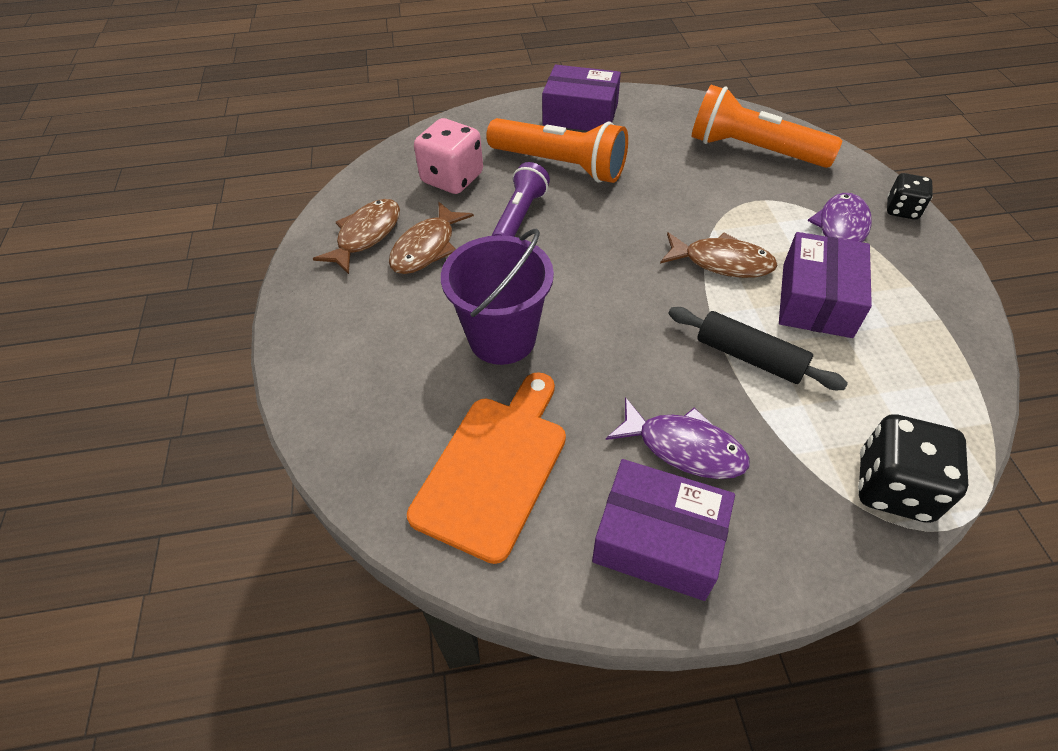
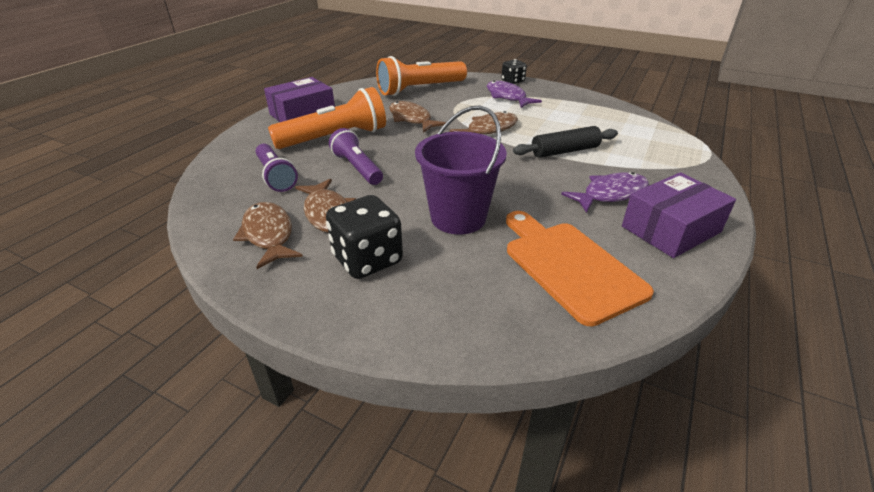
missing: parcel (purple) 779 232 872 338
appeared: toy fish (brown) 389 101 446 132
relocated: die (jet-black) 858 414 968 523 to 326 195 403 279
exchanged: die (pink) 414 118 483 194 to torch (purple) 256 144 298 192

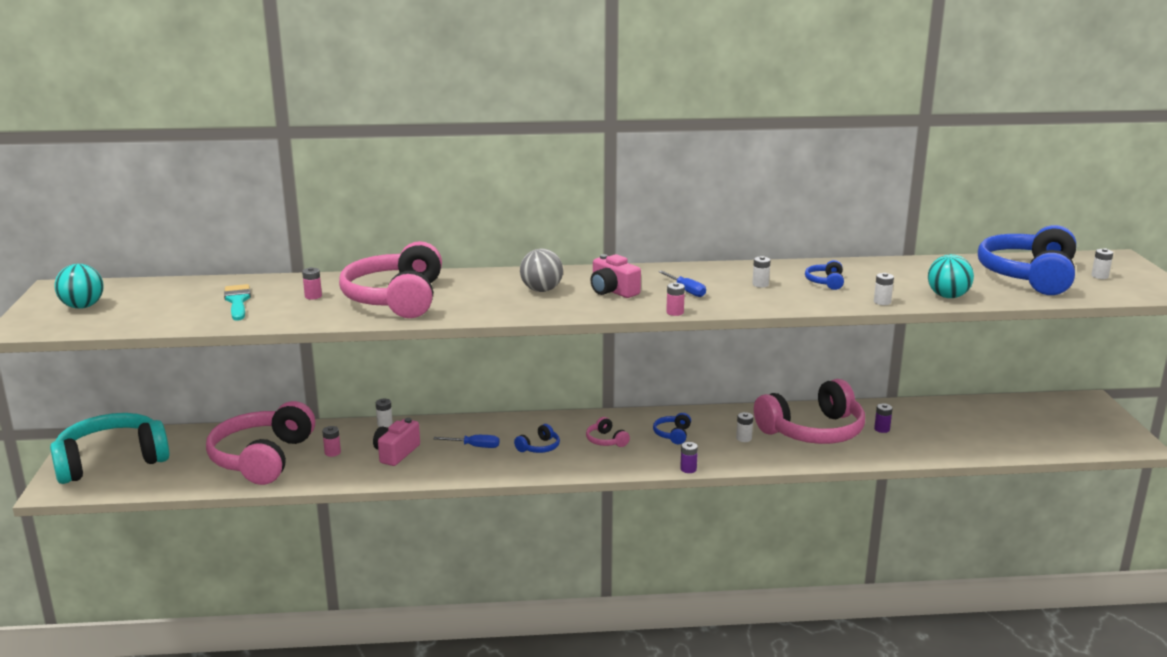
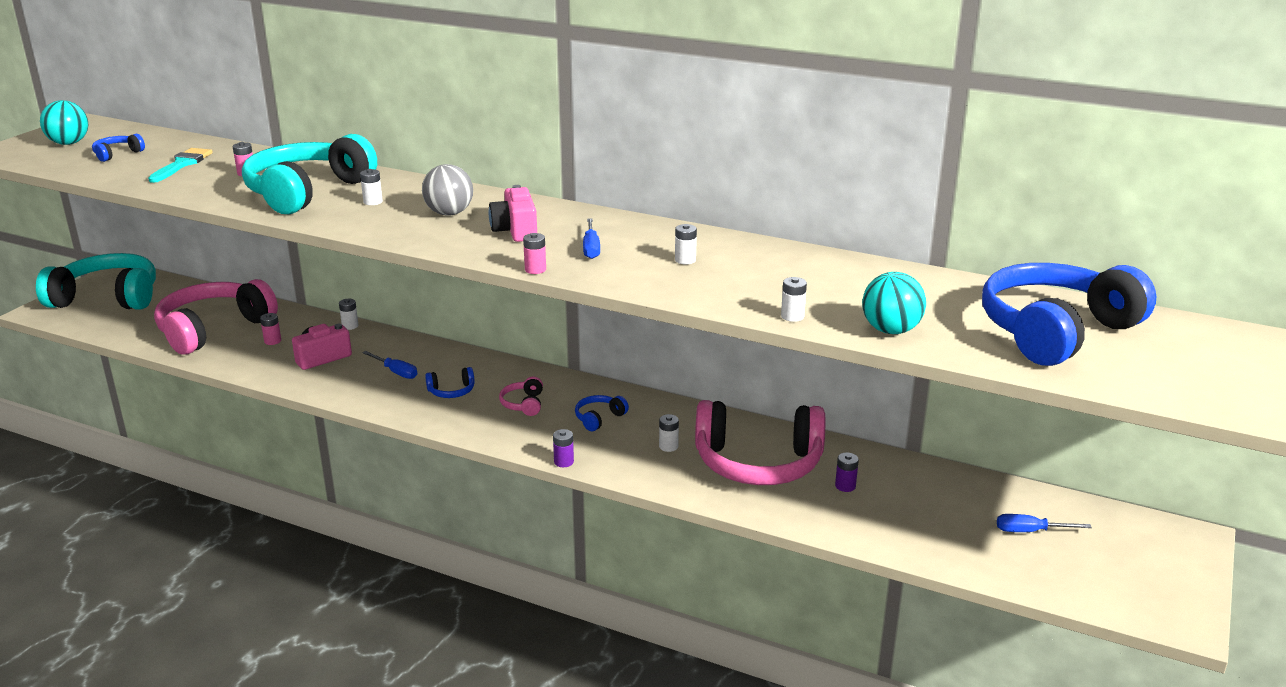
appeared: screwdriver (blue) 997 514 1092 532
relocated: headset (blue) 805 260 844 290 to 92 134 145 162; AA battery (snow-white) 1091 248 1113 279 to 360 169 383 205
colour: headset (pink) 339 241 442 318 to headset (turquoise) 242 134 377 215

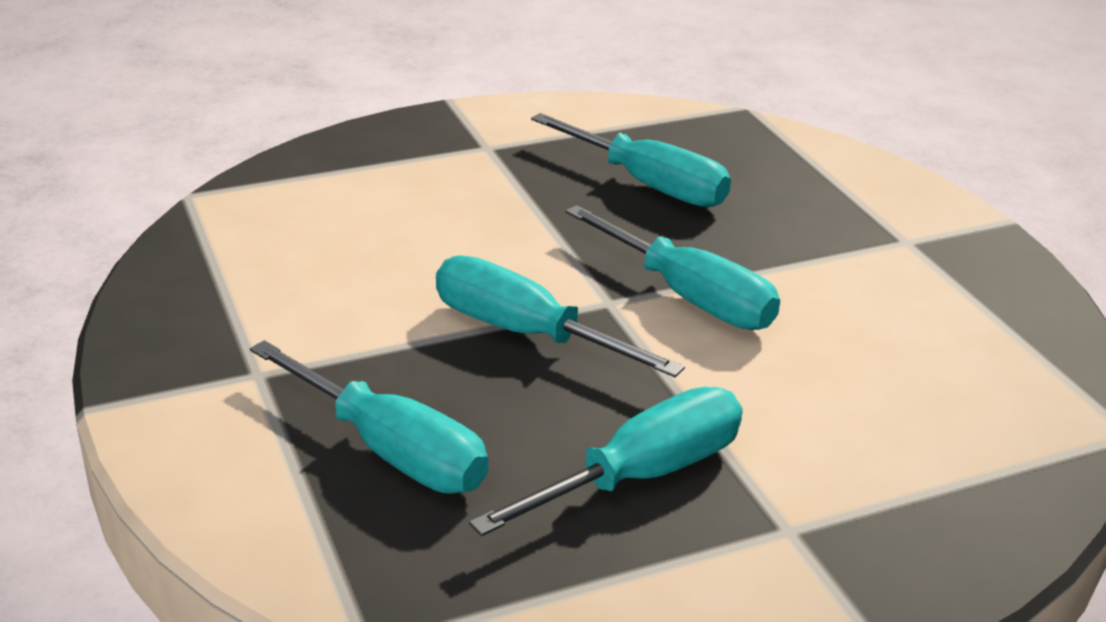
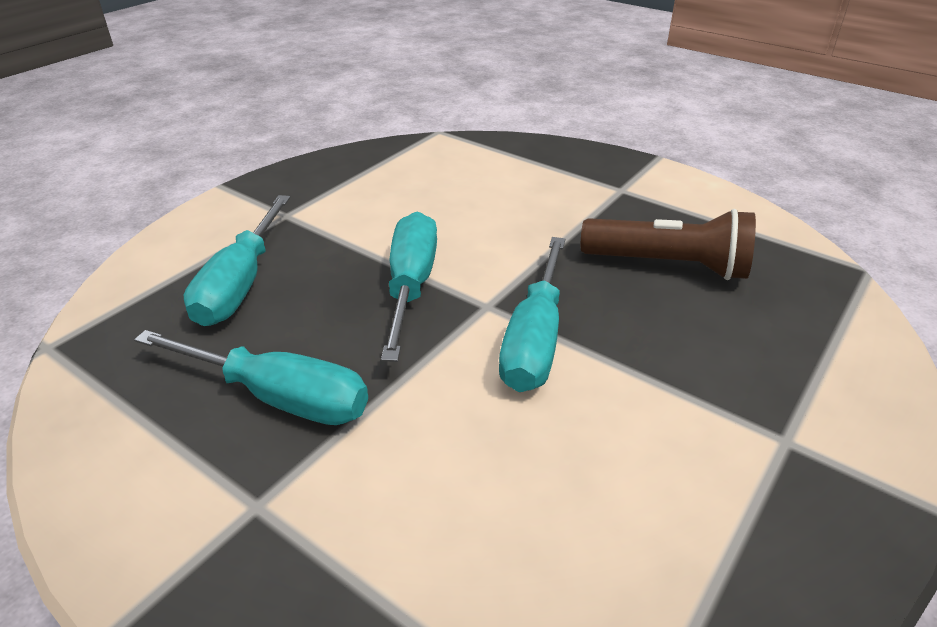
exchanged: screwdriver (turquoise) 531 113 731 207 to torch (brown) 581 209 756 280

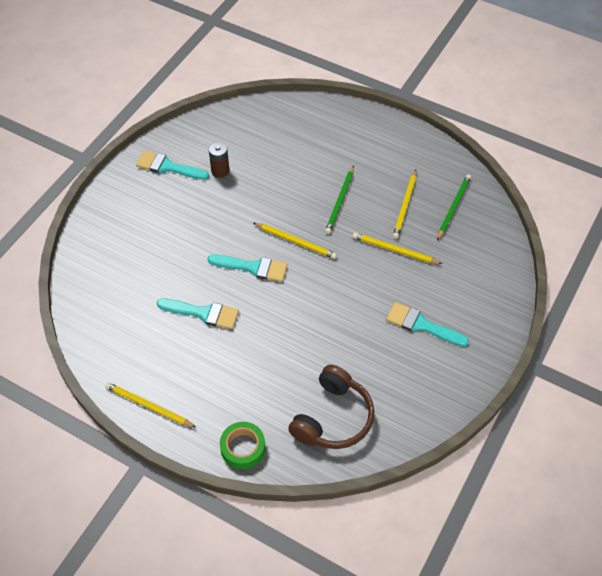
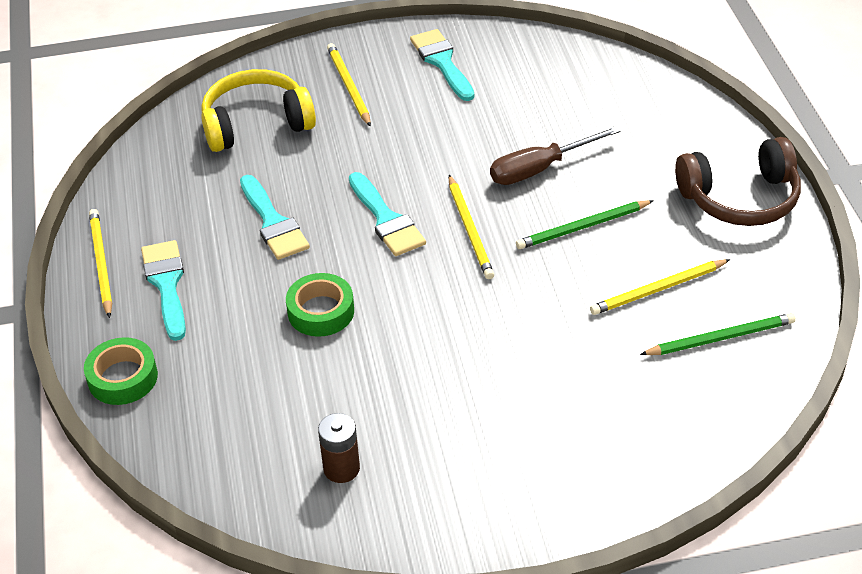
appeared: headset (yellow) 201 69 316 152; tape (emerald) 286 273 354 337; screwdriver (brown) 490 126 621 185
relocated: brush (turquoise) 386 302 469 347 to 141 240 186 341; AA battery (brown) 209 142 230 178 to 318 413 360 483; pencil (yellow) 352 233 442 264 to 327 43 371 127; headset (brown) 288 365 374 449 to 675 137 801 226

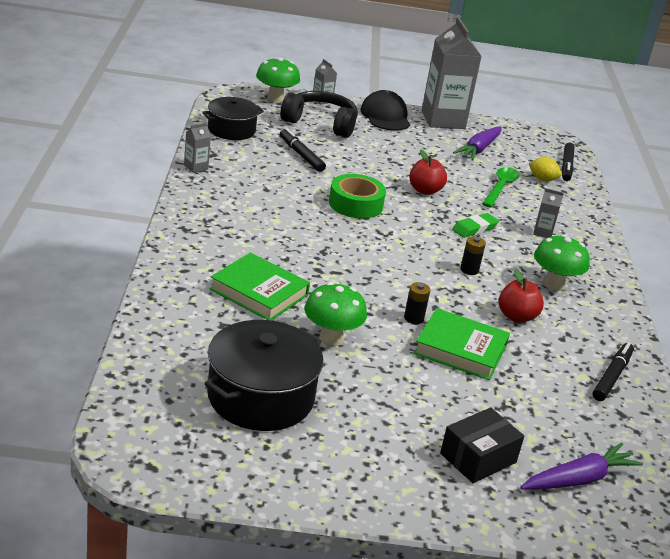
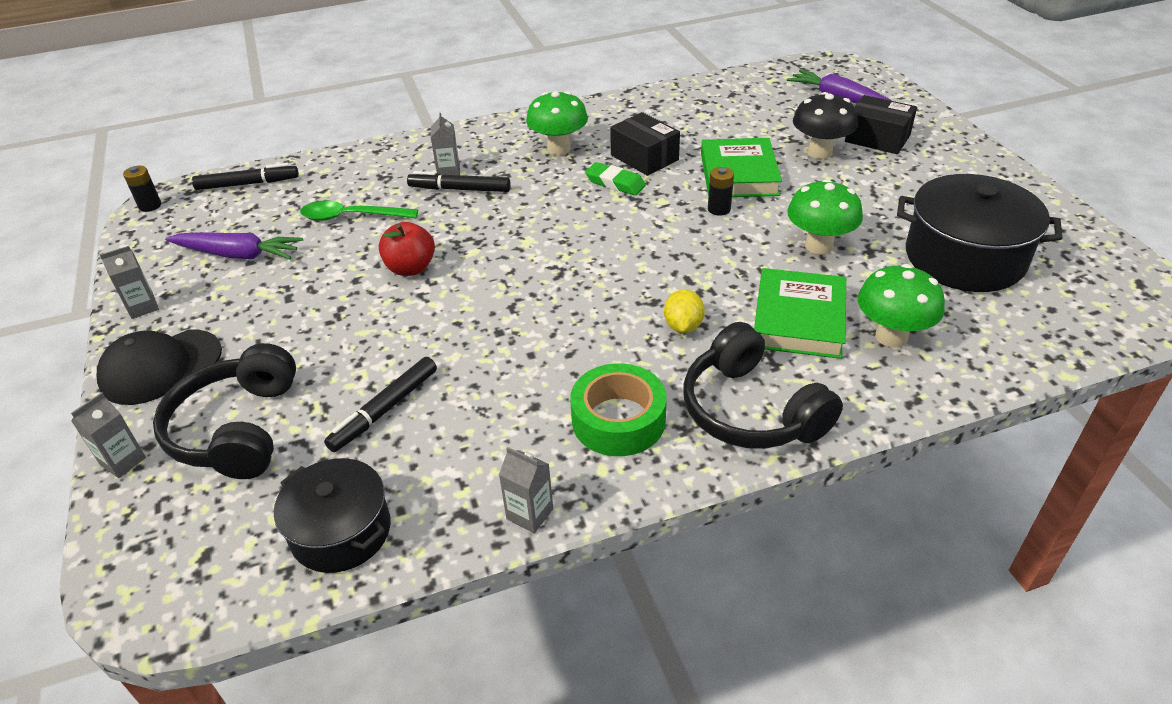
appeared: headset (jet-black) 683 322 843 449; mushroom (jet-black) 793 92 858 159
relocated: AA battery (jet-black) 460 236 486 275 to 123 166 161 212; felt pen (jet-black) 592 342 634 401 to 407 171 511 192; tape (emerald) 329 174 386 219 to 570 363 667 456; gum eraser (emerald) 452 213 499 238 to 585 162 646 195; citrus fruit (yellow) 529 157 562 181 to 664 289 705 333; mushroom (emerald) 256 57 300 103 to 858 264 945 348
exchanged: apple fruit (crimson) 499 269 544 323 to parcel (jet-black) 610 112 680 176
size: juice carton (ash-grey) 422 17 482 129 = 100 246 159 319 x0.41

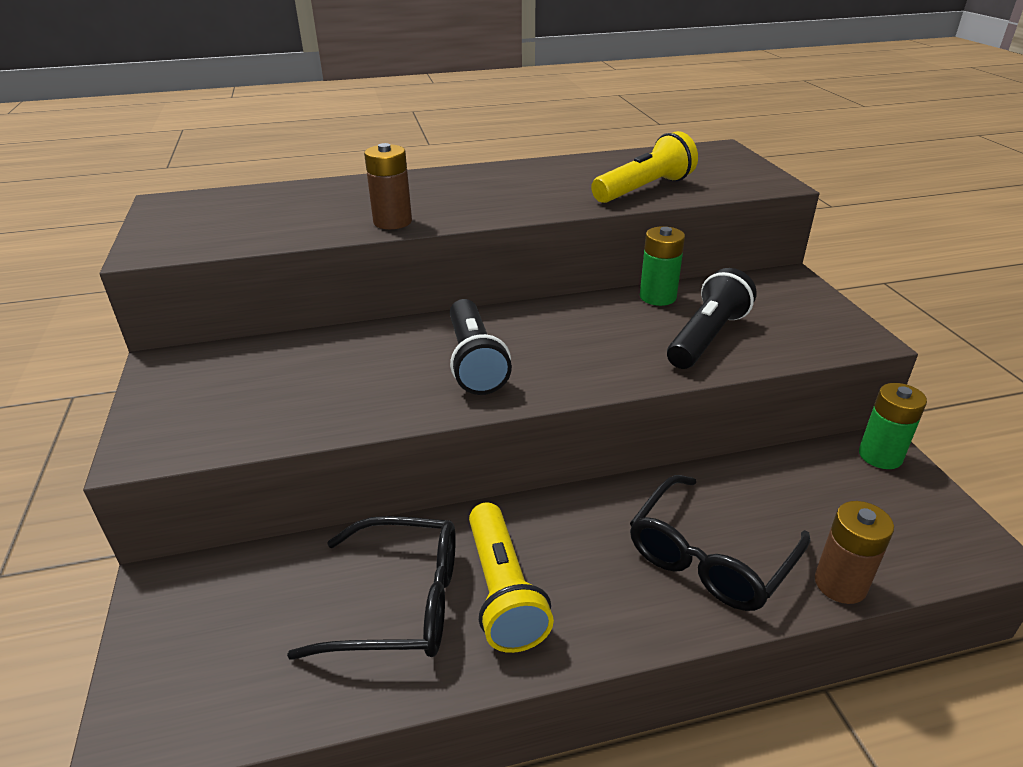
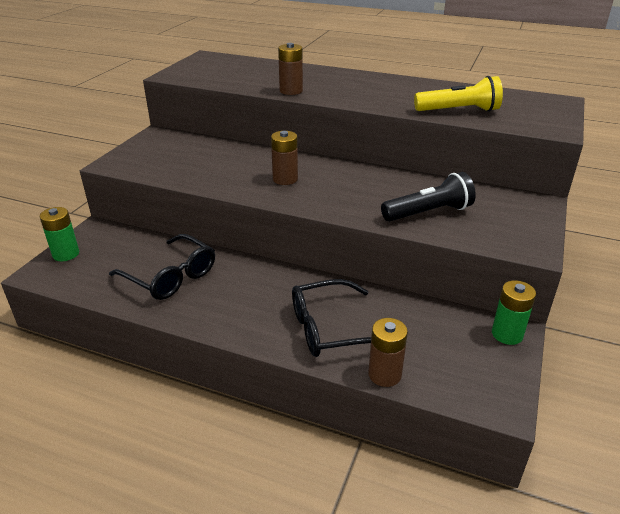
missing: torch (yellow) 469 502 554 653
relocated: AA battery (emerald) 640 226 685 306 to 40 207 79 261
exchanged: torch (jet-black) 450 299 512 395 to AA battery (brown) 271 131 298 185

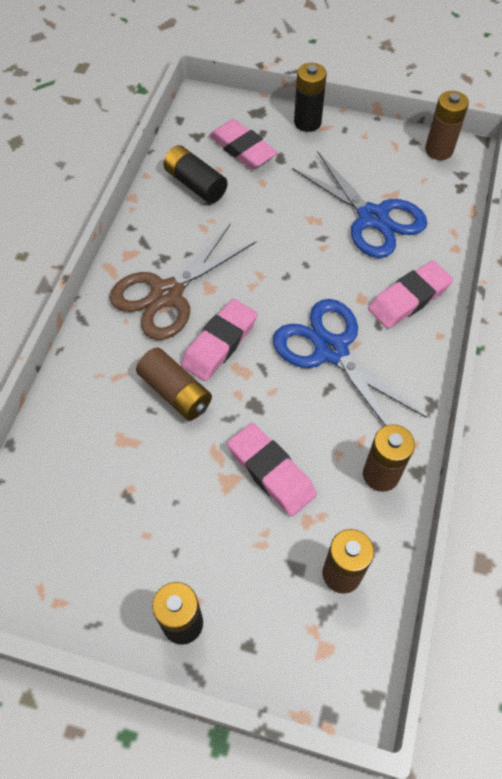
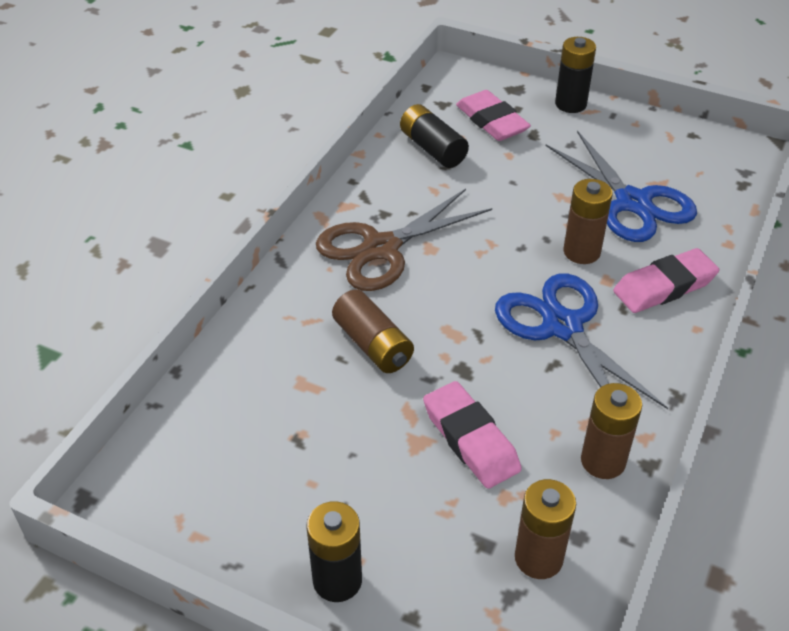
missing: gum eraser (pink) 181 299 258 381
relocated: AA battery (brown) 425 91 469 160 to 564 179 613 264

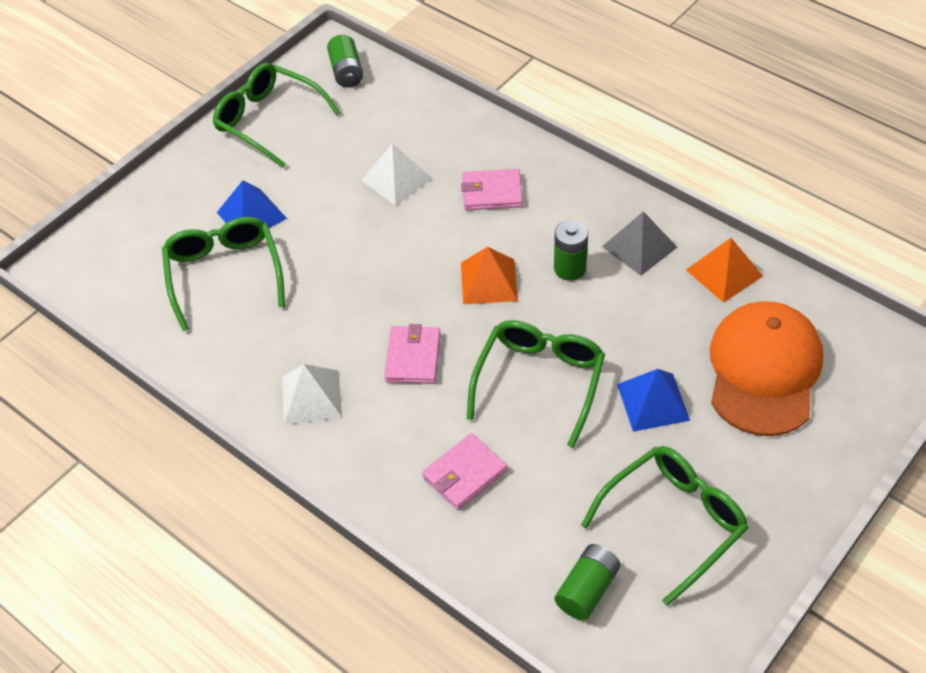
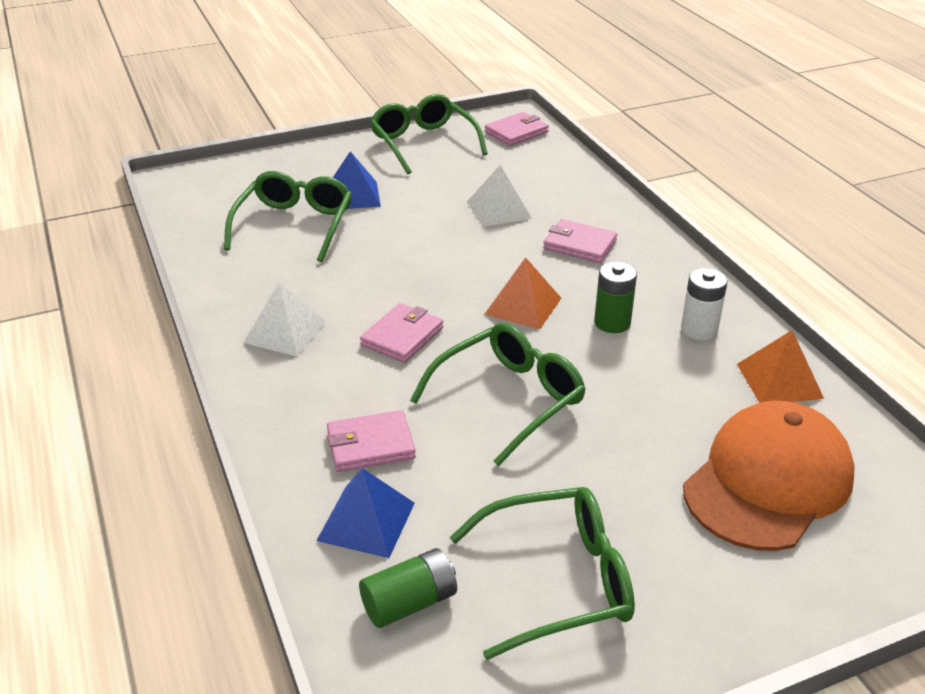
relocated: pyramid shape (blue) 617 369 690 432 to 316 468 415 558
exchanged: AA battery (emerald) 327 35 363 87 to billfold (pink) 485 112 549 146; pyramid shape (ash-grey) 602 211 677 276 to AA battery (snow-white) 681 268 728 340

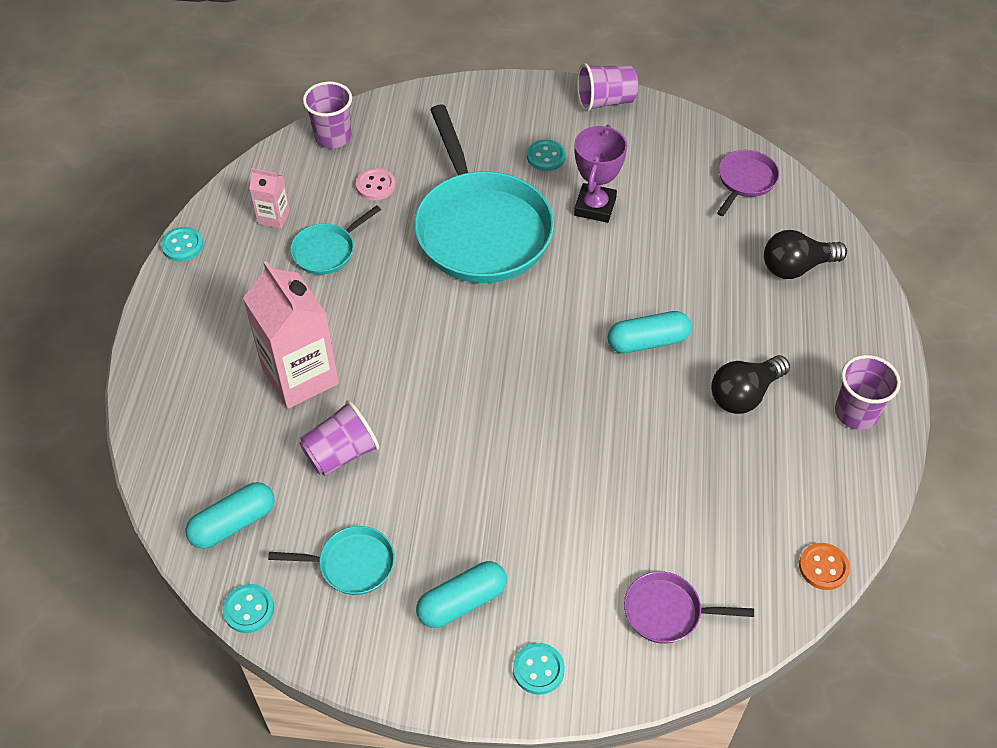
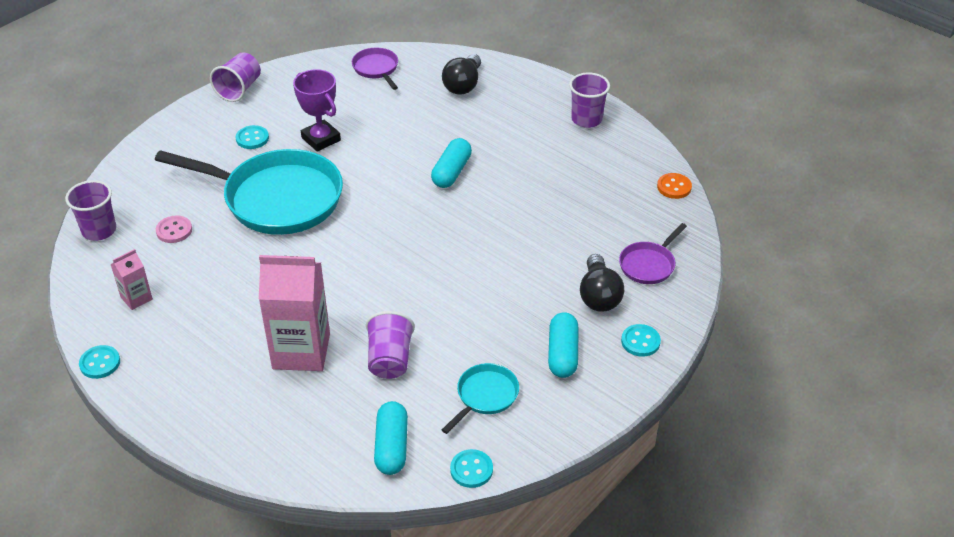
missing: pan (turquoise) 290 205 381 275
relocated: lightbulb (jet-black) 711 355 790 414 to 580 254 624 312

